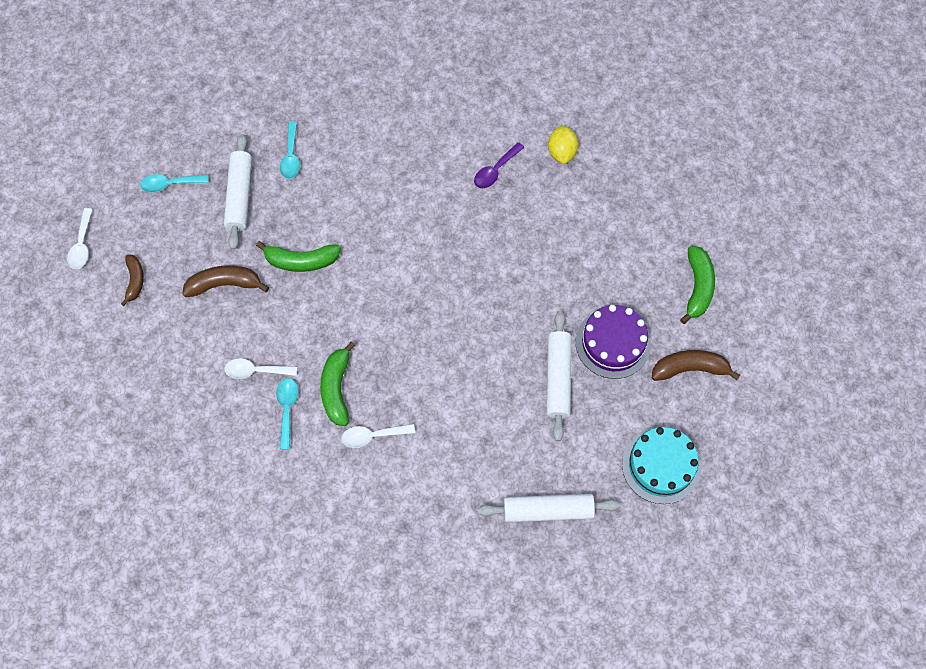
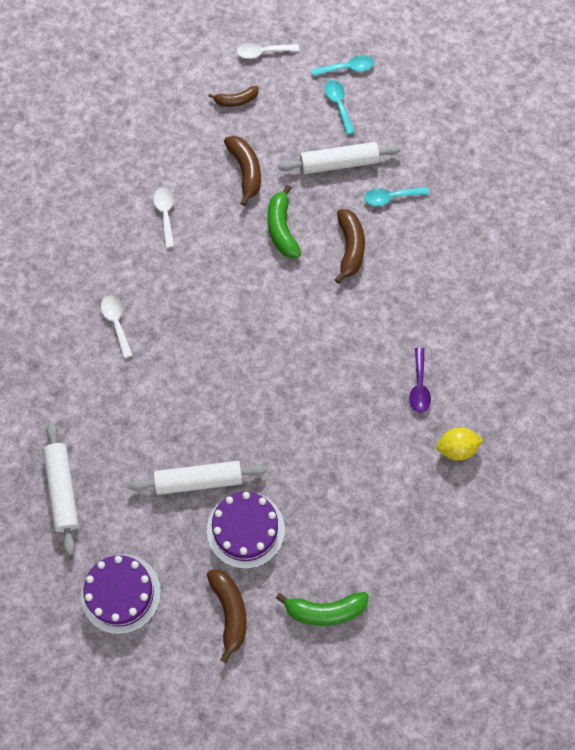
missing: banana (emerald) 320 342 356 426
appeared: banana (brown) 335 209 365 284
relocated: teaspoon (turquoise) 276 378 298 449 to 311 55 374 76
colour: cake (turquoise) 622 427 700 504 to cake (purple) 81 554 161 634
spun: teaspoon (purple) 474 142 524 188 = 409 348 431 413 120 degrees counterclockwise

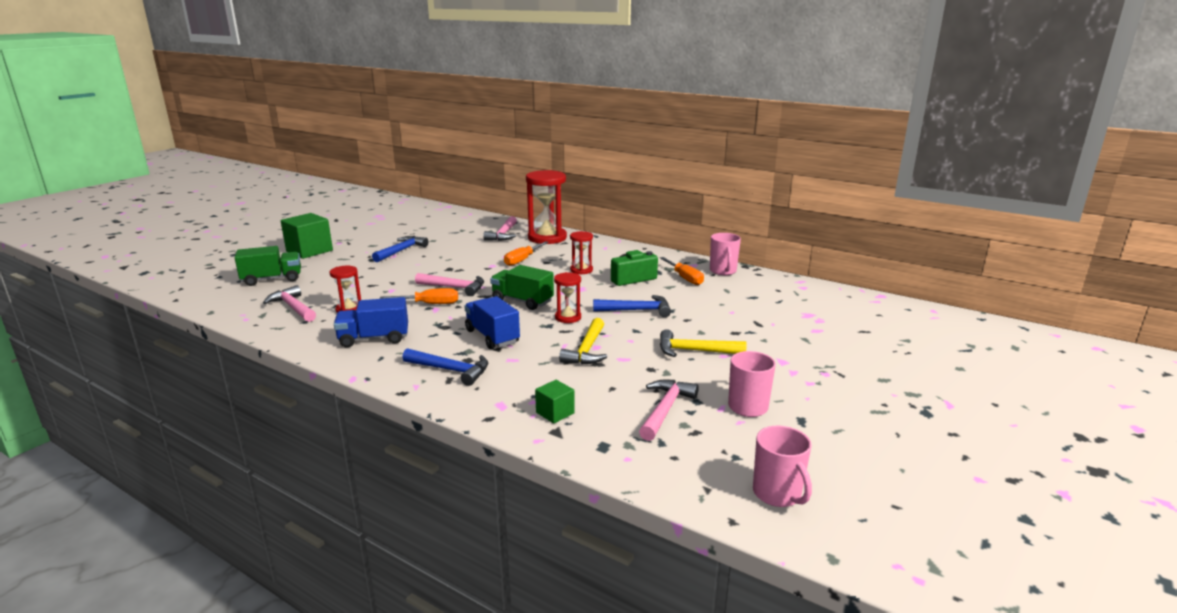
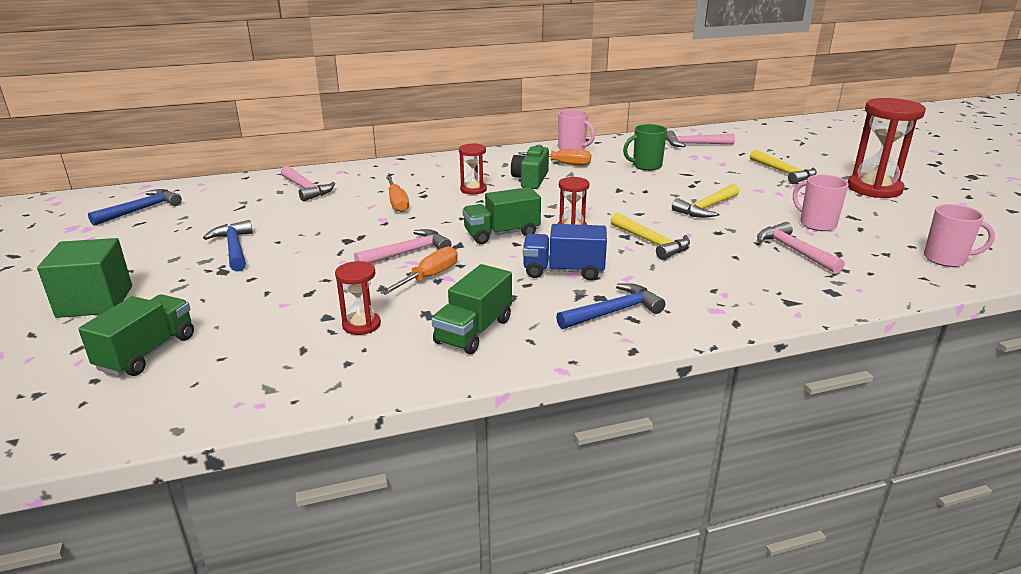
missing: cube (emerald) 535 380 575 423
appeared: coffee mug (emerald) 623 124 667 171; hammer (yellow) 750 150 817 184
relocated: hammer (blue) 593 295 671 317 to 88 189 182 226; hammer (pink) 263 285 316 322 to 666 130 735 147; hourglass (crimson) 526 170 567 244 to 848 98 926 198
colour: toy truck (blue) 334 297 408 348 to toy truck (emerald) 432 264 512 354

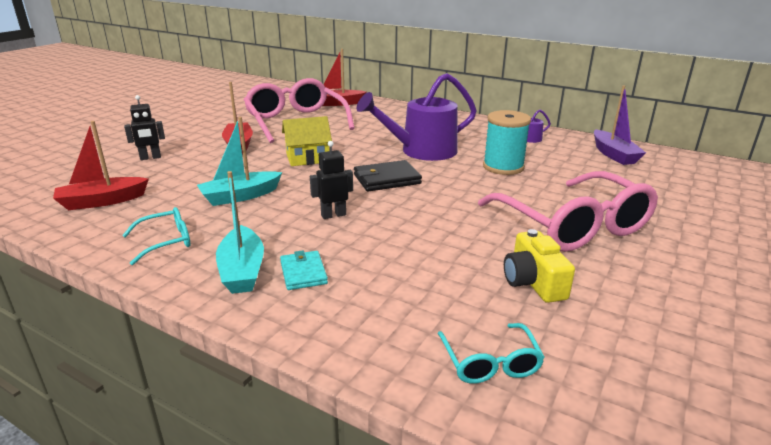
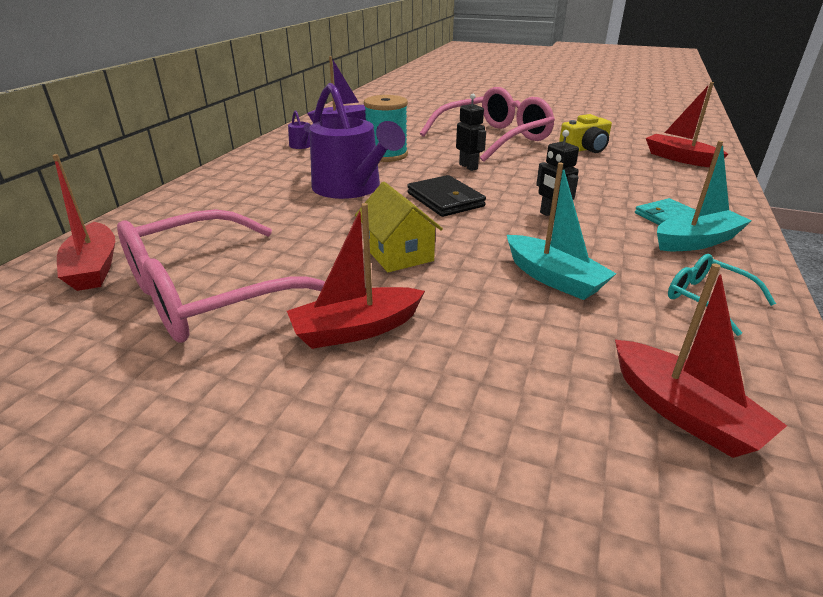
relocated: robot figure (jet-black) 124 95 165 160 to 456 94 486 171
exchanged: eyeglasses (turquoise) 438 323 545 384 to boat (crimson) 646 82 728 167

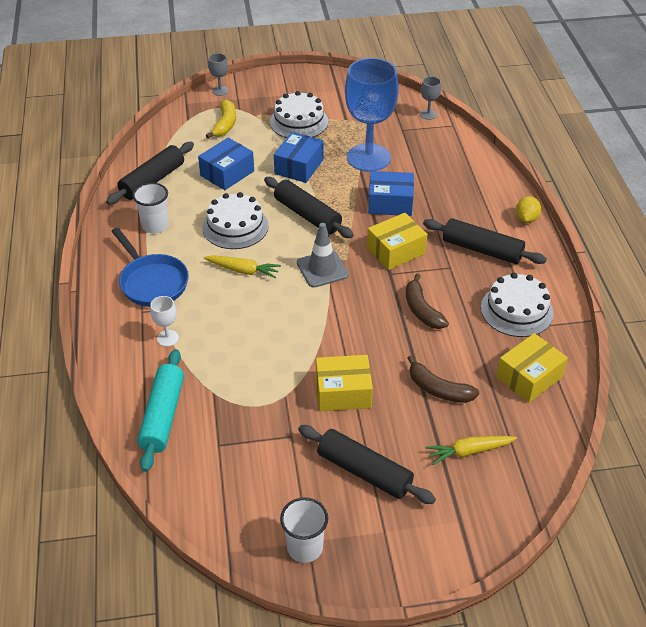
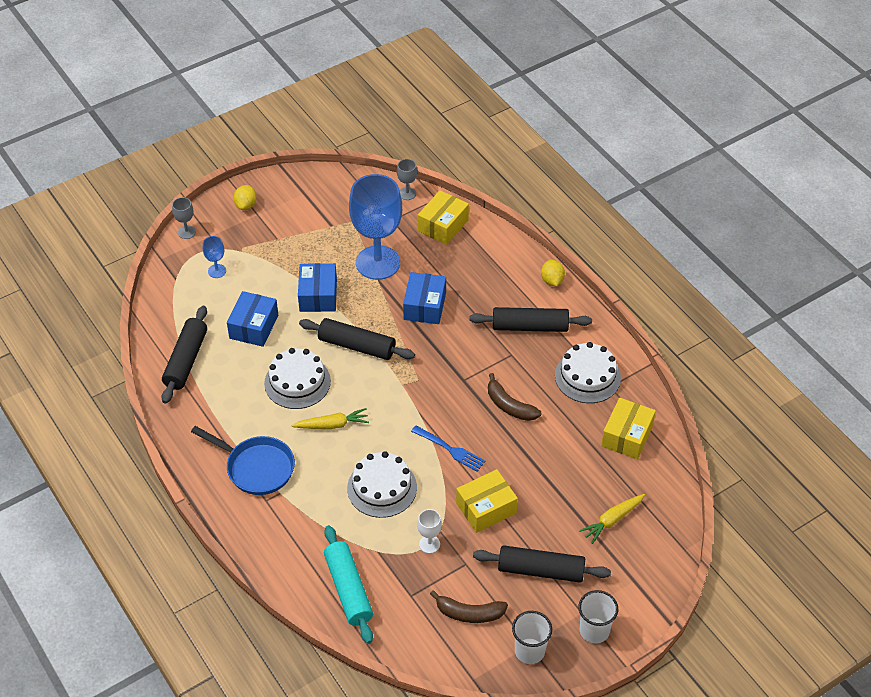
missing: safety cone (ash-grey) 297 223 349 288
appeared: citrus fruit (yellow) 233 185 257 210; fork (blue) 411 426 485 472
relocated: cake (snow-white) 270 91 328 138 to 347 451 417 518; wine glass (snow-white) 150 296 179 347 to 417 509 442 553; parcel (yellow) 367 213 427 270 to 418 190 469 245; banana (brown) 408 355 479 403 to 430 590 508 623; tumbler (snow-white) 133 183 169 234 to 578 590 618 643
exchanged: banana (yellow) 206 99 236 139 to wine glass (blue) 203 236 226 278
spun: parcel (blue) 368 171 414 216 = 403 272 446 324 60 degrees counterclockwise

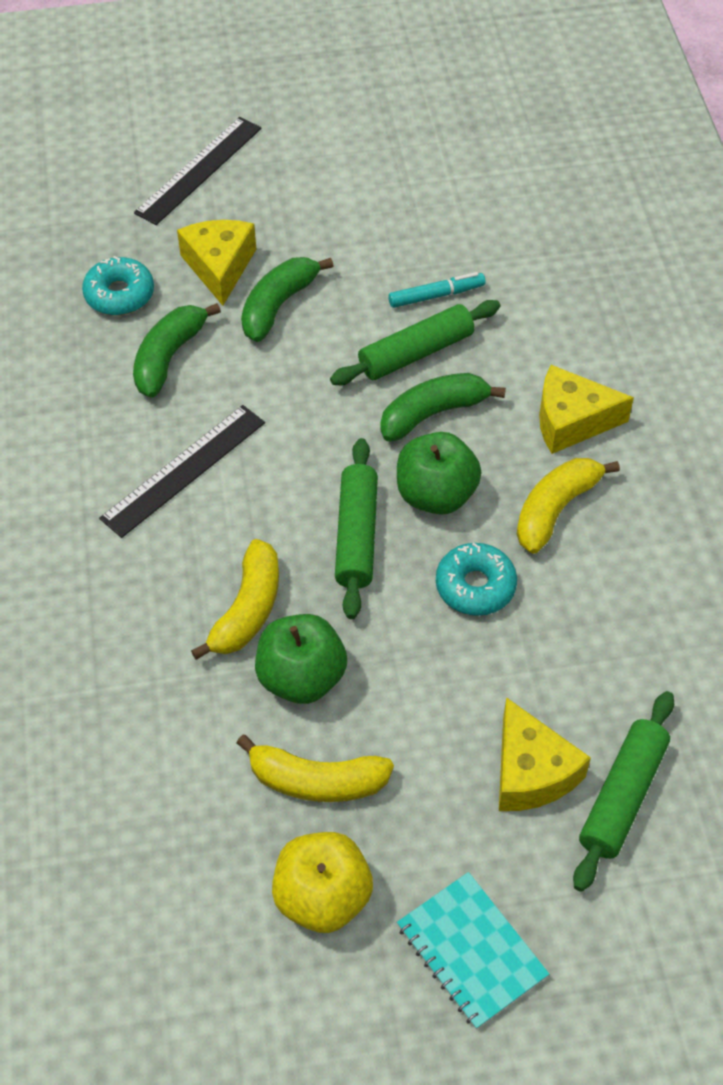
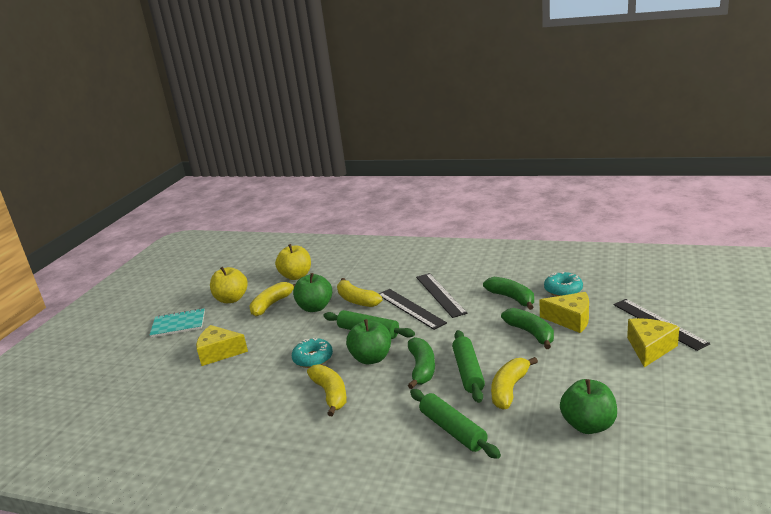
appeared: apple fruit (yellow) 275 244 311 280; straightedge (jet-black) 379 289 447 330; apple fruit (emerald) 560 379 617 434
relocated: pastry roller (emerald) 573 691 674 892 to 410 389 501 459; cheese wedge (yellow) 539 365 634 454 to 627 318 679 367
exchanged: felt pen (turquoise) 388 272 486 308 to banana (yellow) 491 357 538 410

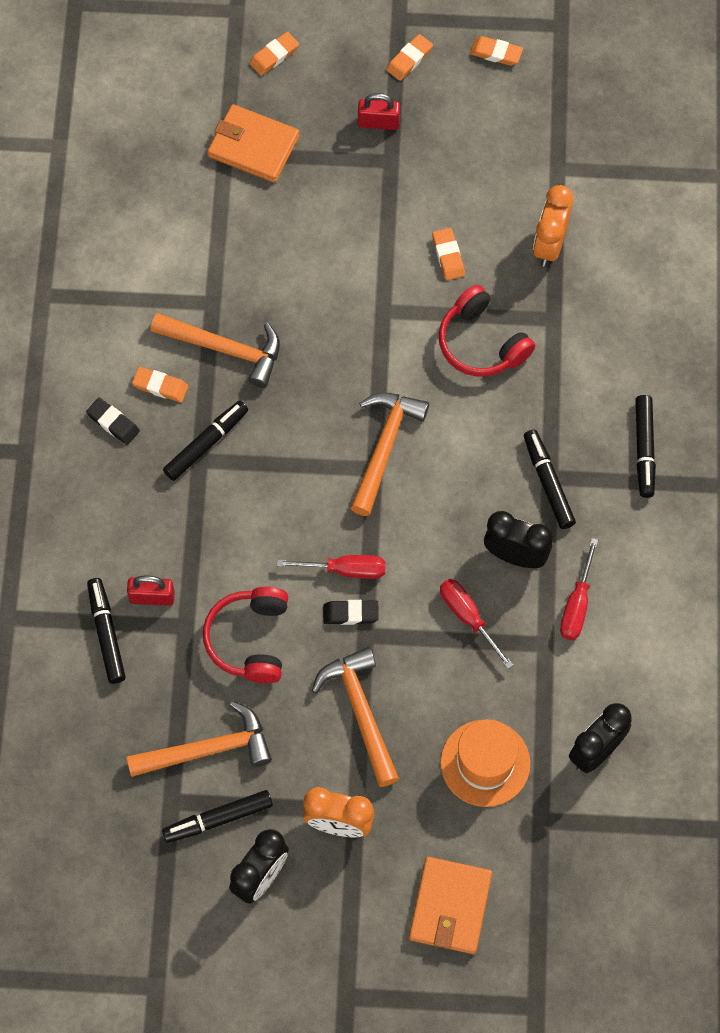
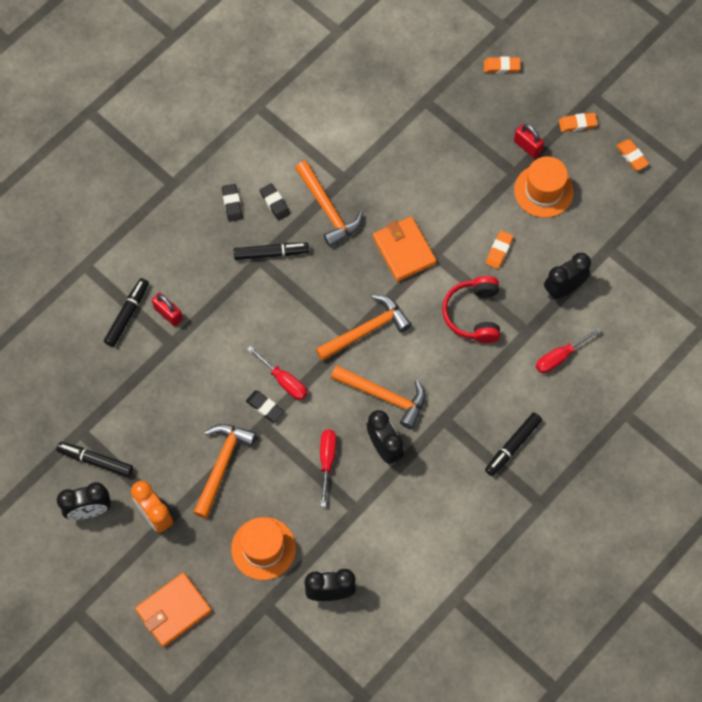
missing: headset (crimson) 203 587 288 684; felt pen (jet-black) 524 430 576 529
appeared: hat (orange-coloured) 514 157 574 218
relocated: hammer (orange-coloured) 127 701 272 777 to 331 365 425 429; billfold (orange-coloured) 207 104 299 183 to 373 216 437 282; screwdriver (crimson) 560 538 598 640 to 536 327 601 373
colour: gum eraser (orange-coloured) 132 367 188 402 to gum eraser (jet-black) 260 183 290 221; bedside clock (orange-coloured) 533 185 573 267 to bedside clock (jet-black) 544 253 591 299

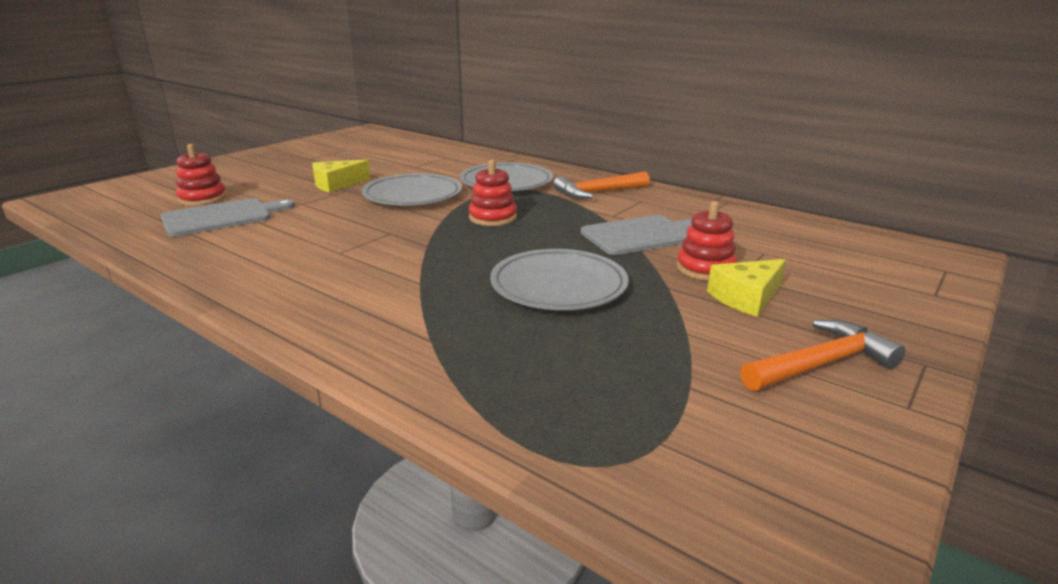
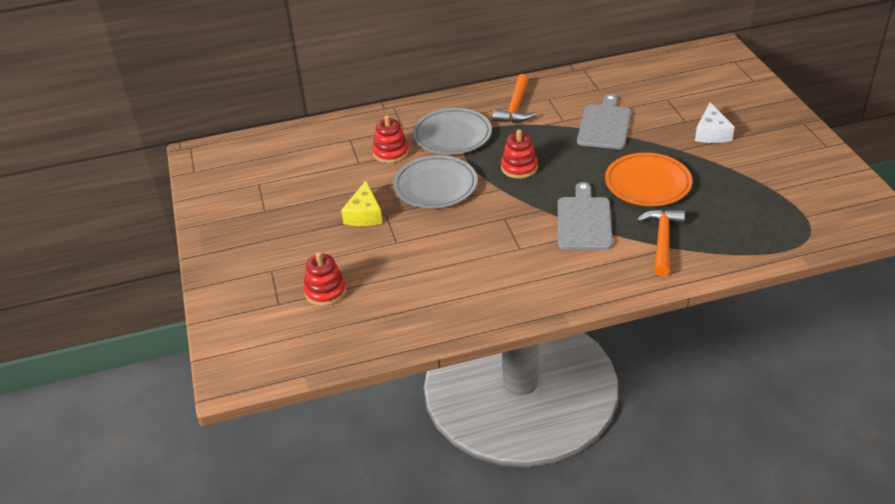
relocated: stacking toy (crimson) 676 201 737 281 to 373 115 409 163; cutting board (ash-grey) 161 198 295 237 to 558 182 613 250; hammer (orange-coloured) 740 320 906 391 to 636 209 685 276
colour: dinner plate (ash-grey) 490 249 629 310 to dinner plate (orange-coloured) 605 153 692 206; cheese wedge (yellow) 707 259 786 317 to cheese wedge (snow-white) 695 103 734 143

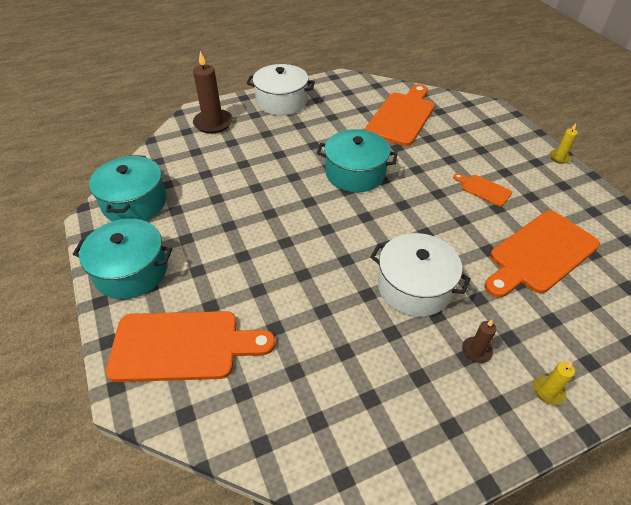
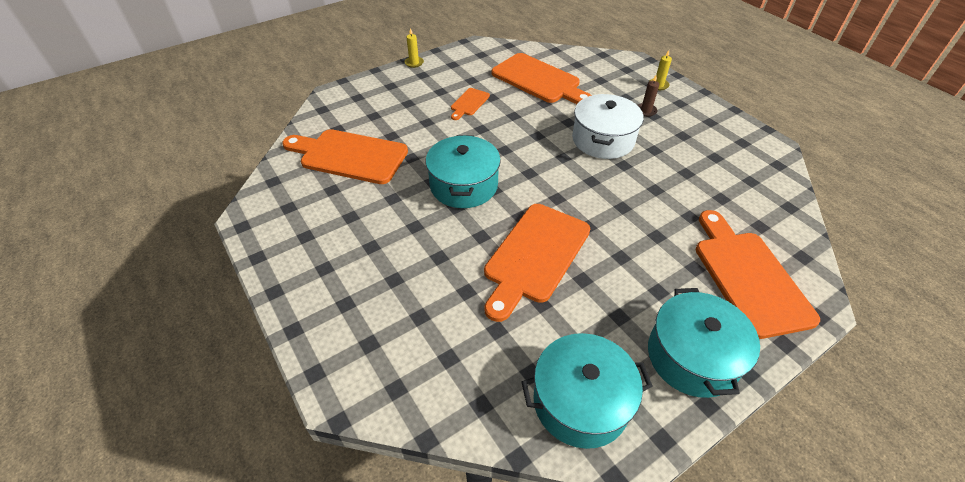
missing: candle (brown) 193 51 233 133; stockpot (snow-white) 246 64 315 116
appeared: cutting board (orange-coloured) 484 204 590 322

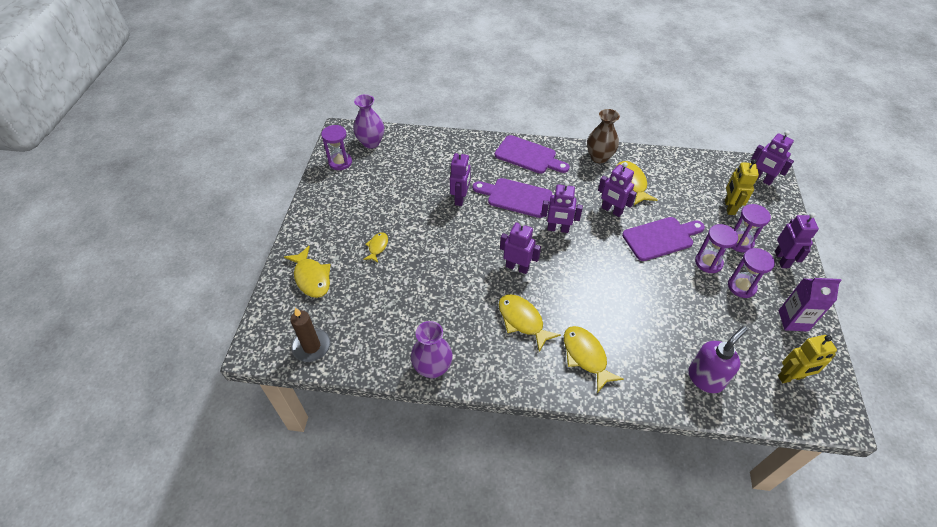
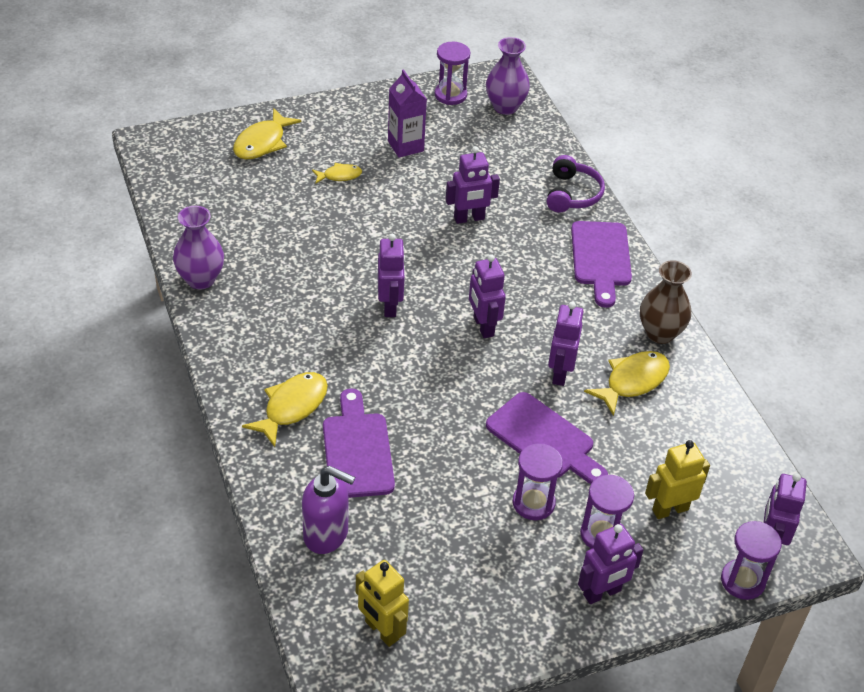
missing: candle (brown) 290 308 331 362; toy fish (yellow) 499 294 561 352
appeared: headset (purple) 547 155 605 212
relocated: cutting board (purple) 473 178 552 218 to 323 388 395 498; juice carton (purple) 779 278 842 332 to 388 69 427 157; hourglass (purple) 728 248 775 298 to 721 521 782 600

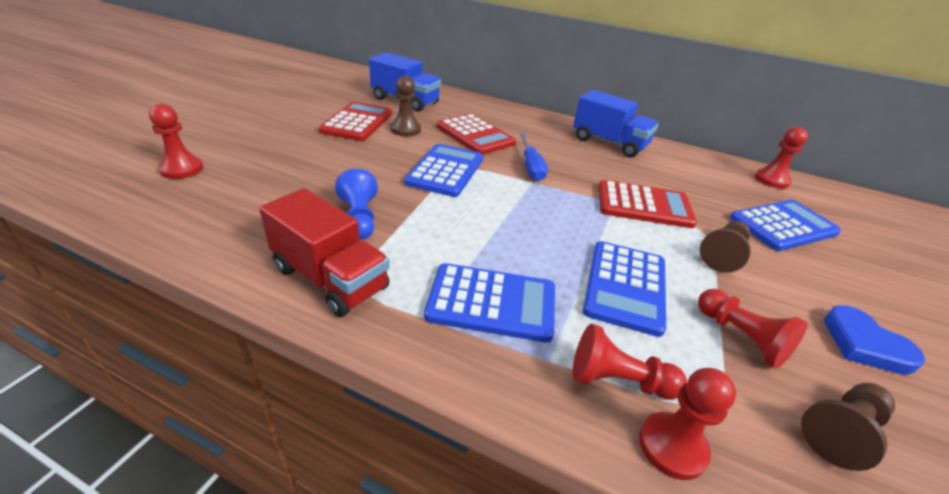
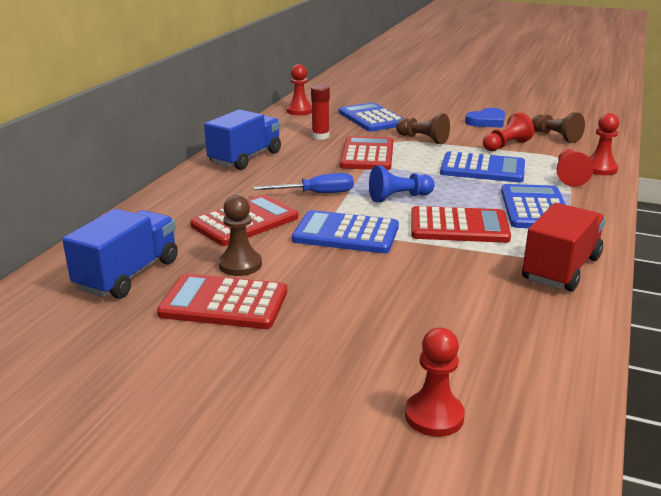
appeared: stick of glue (crimson) 311 85 330 140; adding machine (crimson) 411 206 511 243
relocated: pawn (blue) 335 169 378 240 to 369 166 434 202

